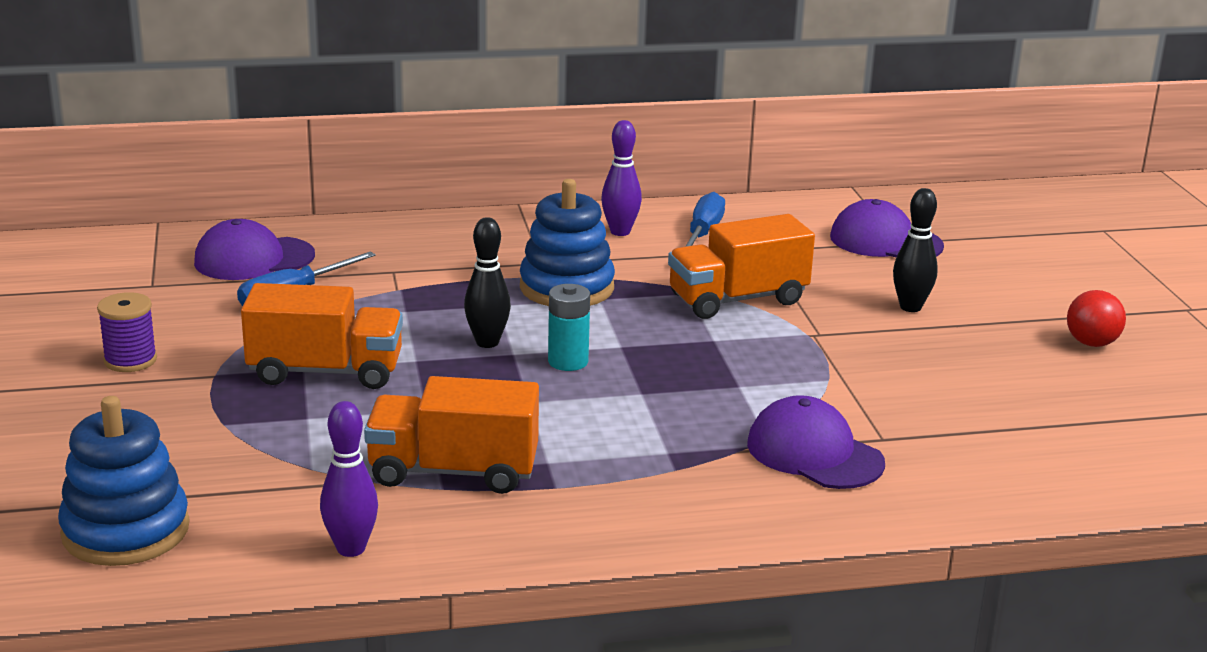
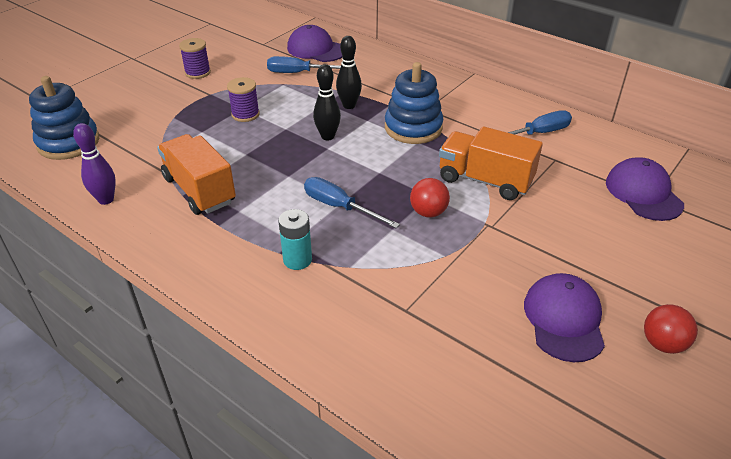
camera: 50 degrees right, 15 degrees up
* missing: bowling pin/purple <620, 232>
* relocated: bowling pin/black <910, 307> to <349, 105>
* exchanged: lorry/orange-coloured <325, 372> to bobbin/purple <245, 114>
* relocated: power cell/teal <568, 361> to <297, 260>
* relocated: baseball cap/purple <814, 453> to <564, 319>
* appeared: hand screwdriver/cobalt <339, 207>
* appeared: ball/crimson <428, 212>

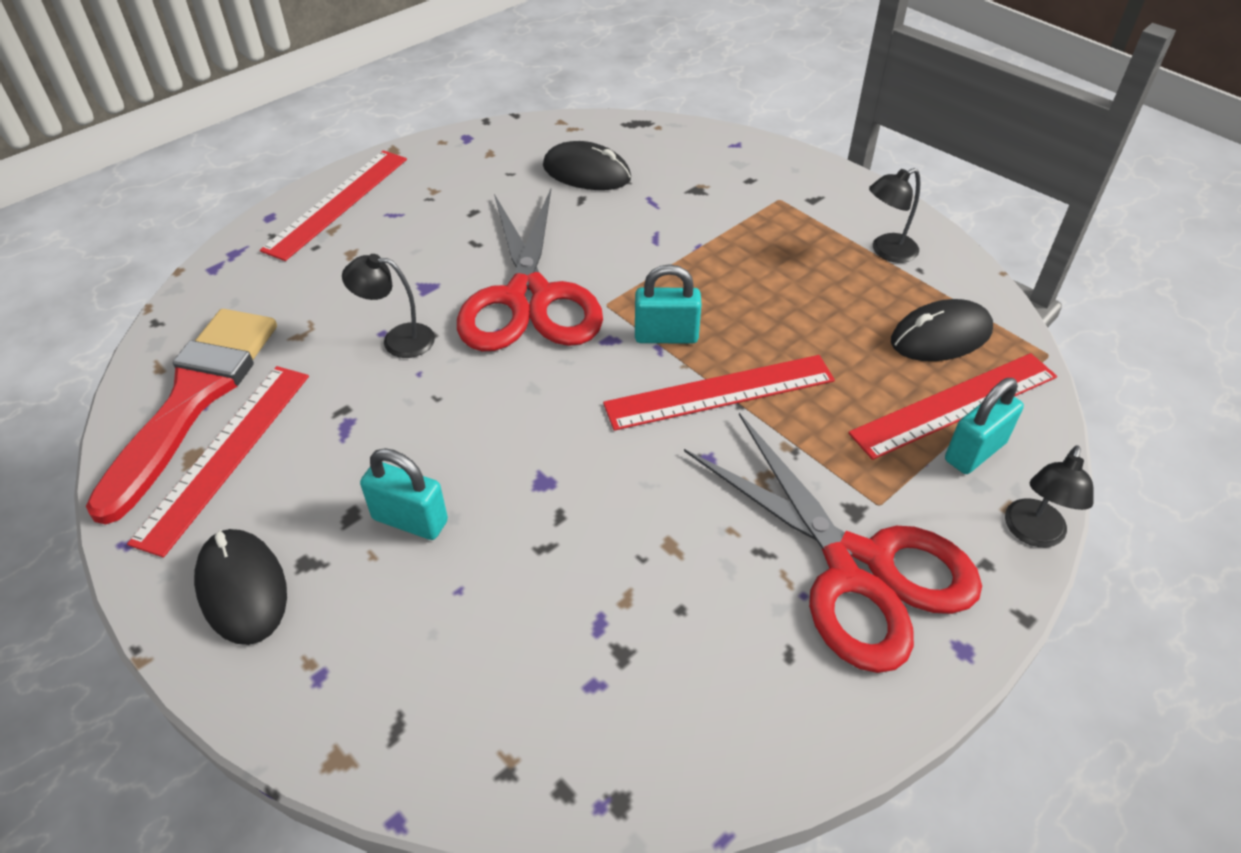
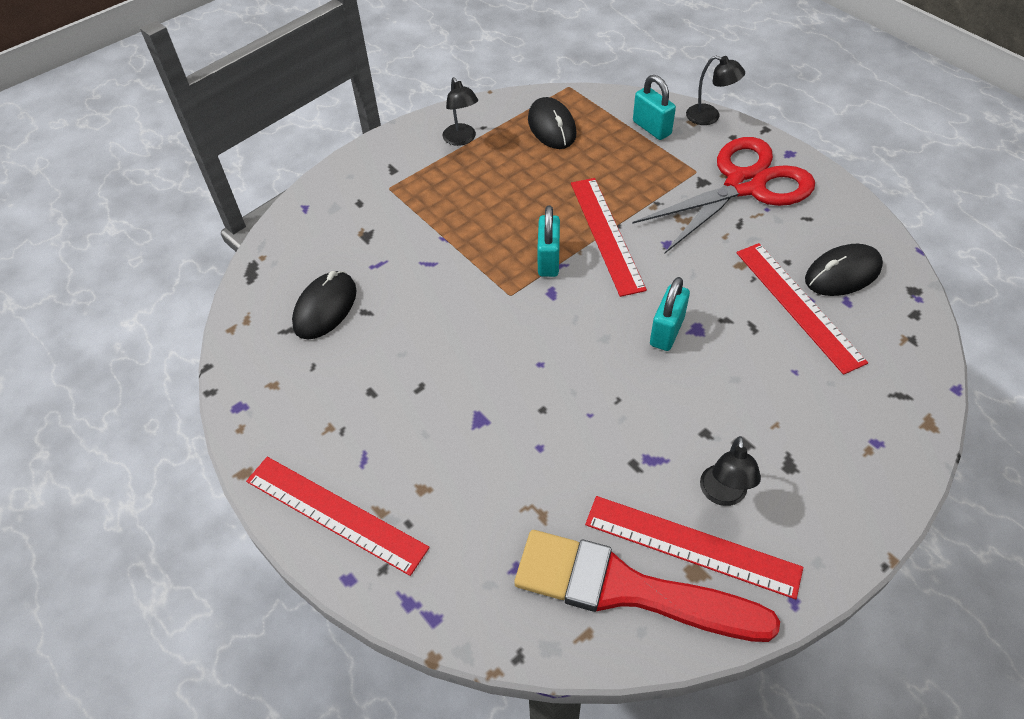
camera: 85 degrees left, 5 degrees up
* missing: pair of scissors/crimson <528, 298>
* relocated: lamp/black <398, 340> to <723, 495>
* relocated: ruler/crimson <955, 405> to <798, 305>
* relocated: padlock/teal <410, 520> to <667, 331>
* relocated: mouse/black <242, 588> to <842, 273>

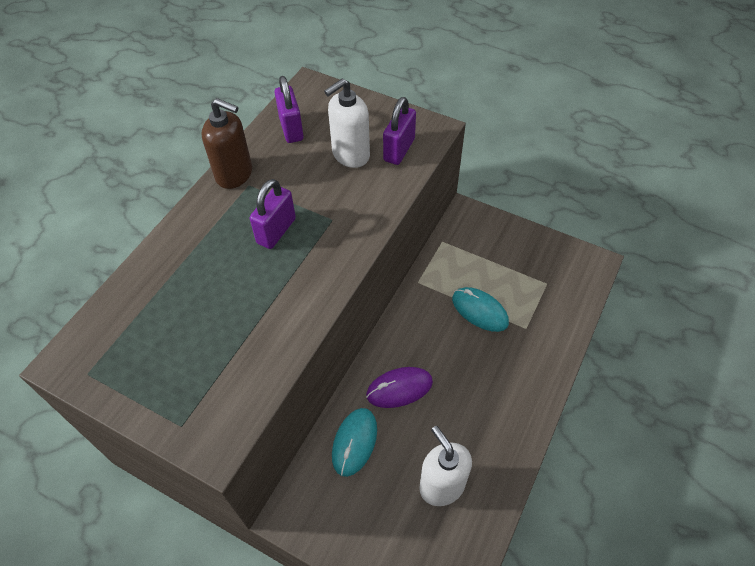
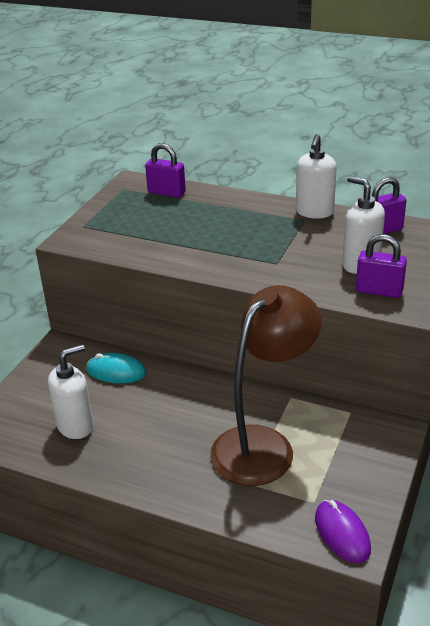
camera: 85 degrees right, 20 degrees down
* colour: soap pump/dark brown <234, 174> to soap pump/white <314, 212>
* relocated: padlock/purple <276, 231> to <166, 193>
* exchanged: mouse/teal <479, 311> to lamp/dark brown <263, 444>
* relocated: mouse/purple <399, 388> to <342, 533>

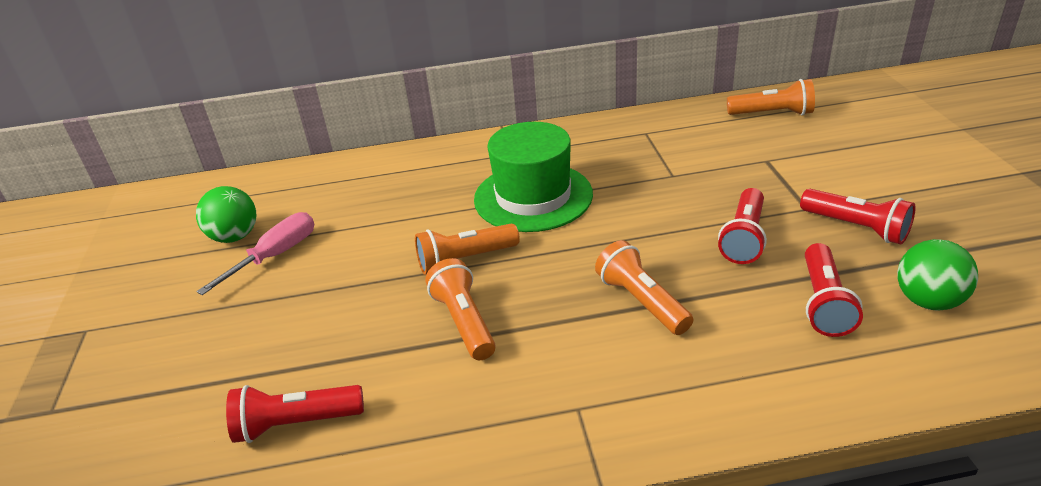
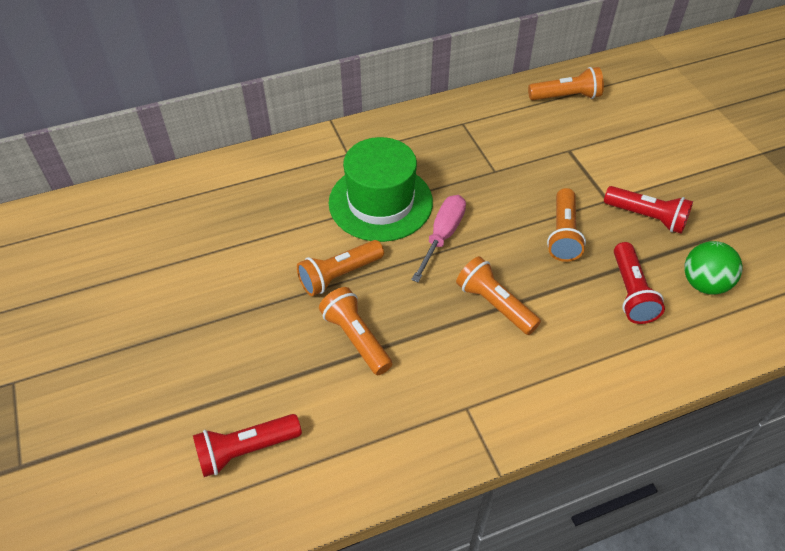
camera: 15 degrees left, 15 degrees up
* missing: ball/emerald <235, 237>
* colour: pocket torch/crimson <744, 238> to pocket torch/orange-coloured <563, 234>
* relocated: hand screwdriver/pink <276, 255> to <443, 235>

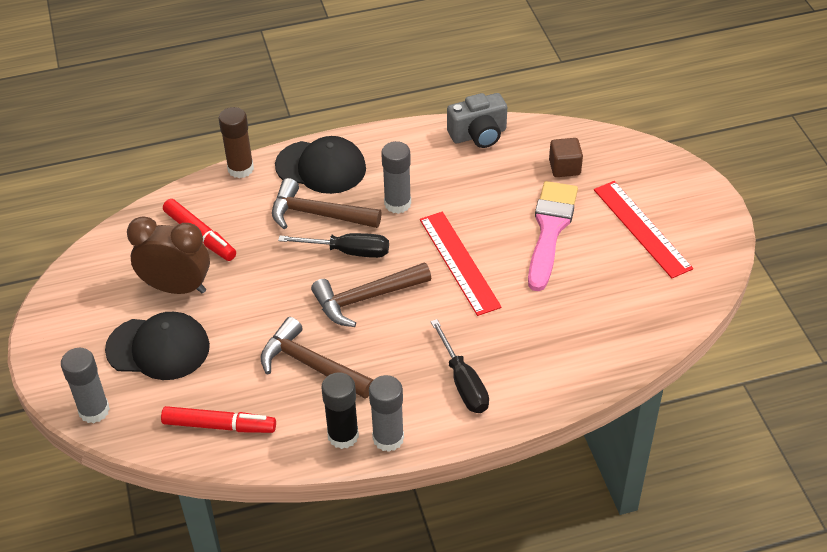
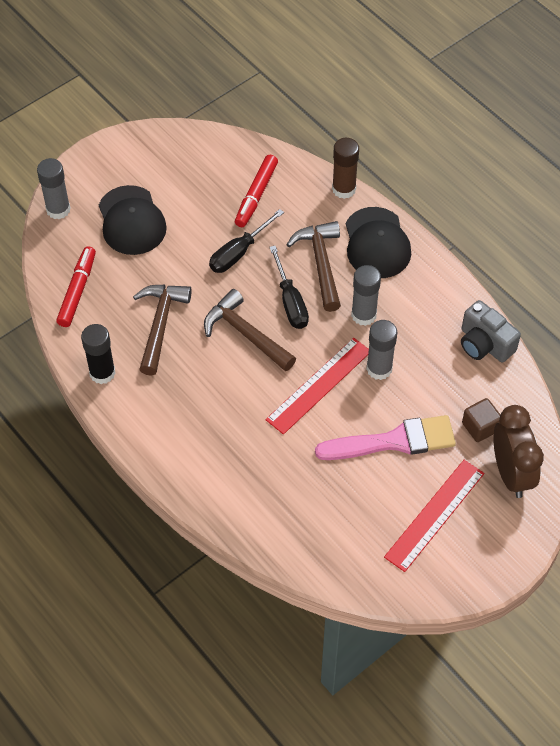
camera: 65 degrees right, 10 degrees up
* relocated: clock/dark brown <177, 288> to <511, 473>
* relocated: hand screwdriver/black <463, 382> to <239, 252>
* relocated: glue stick/ash-grey <388, 438> to <379, 369>
* spun: marker pen/crimson <219, 426> = <77, 291> 150 degrees counterclockwise

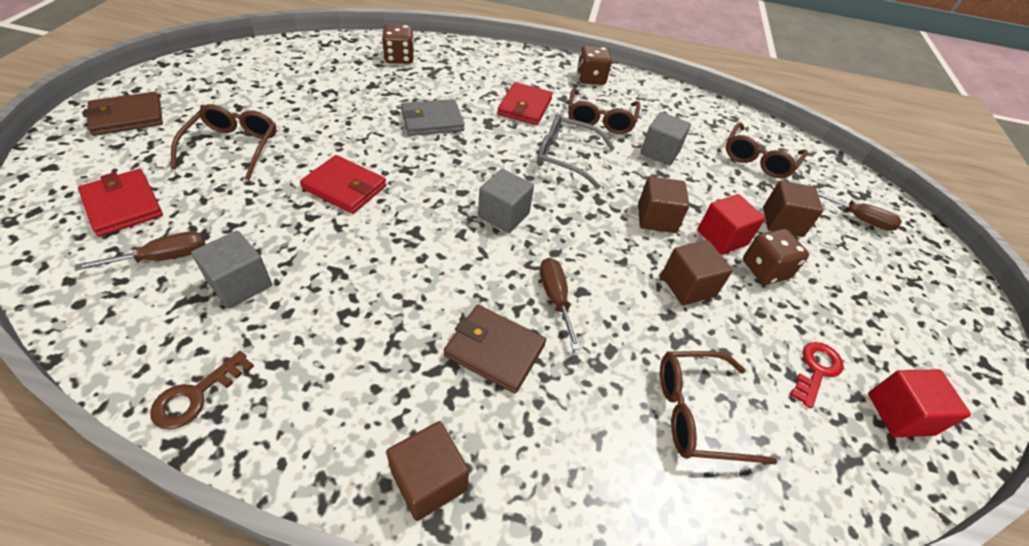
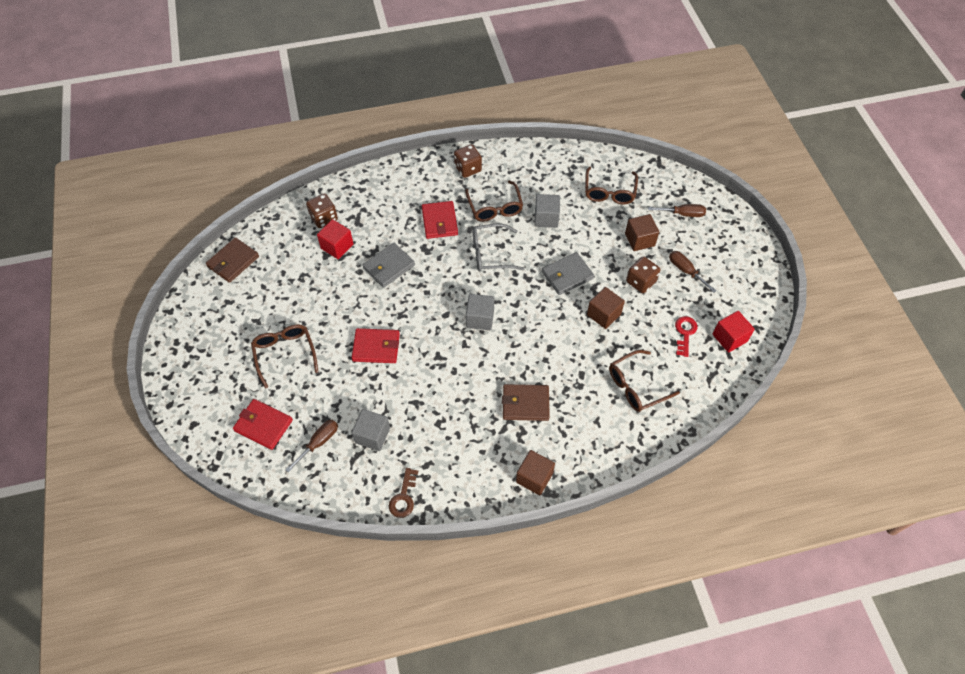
camera: 20 degrees left, 10 degrees up
* relocated: card wallet/dark brown <127, 117> to <233, 261>
* exchanged: cube/dark brown <656, 218> to card wallet/ash-grey <567, 275>
* relocated: cube/crimson <722, 237> to <337, 246>
* relocated: hand screwdriver/dark brown <555, 298> to <686, 271>

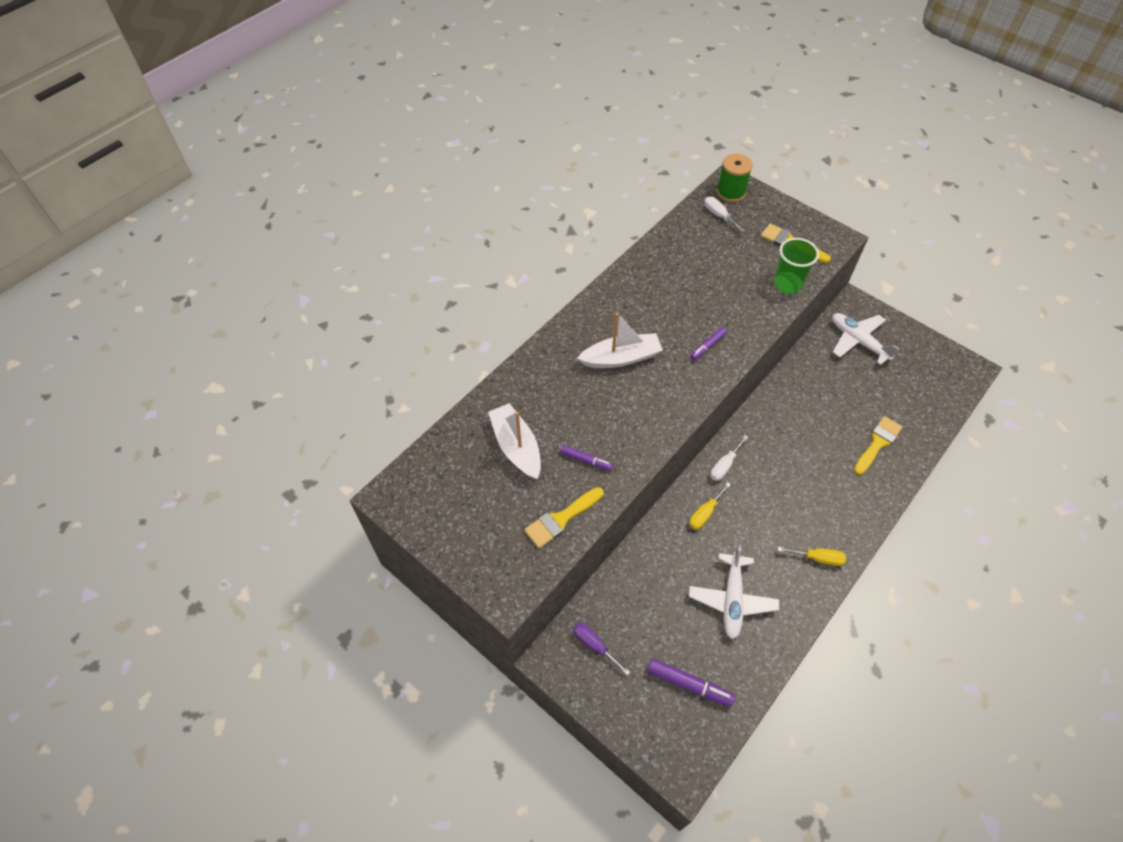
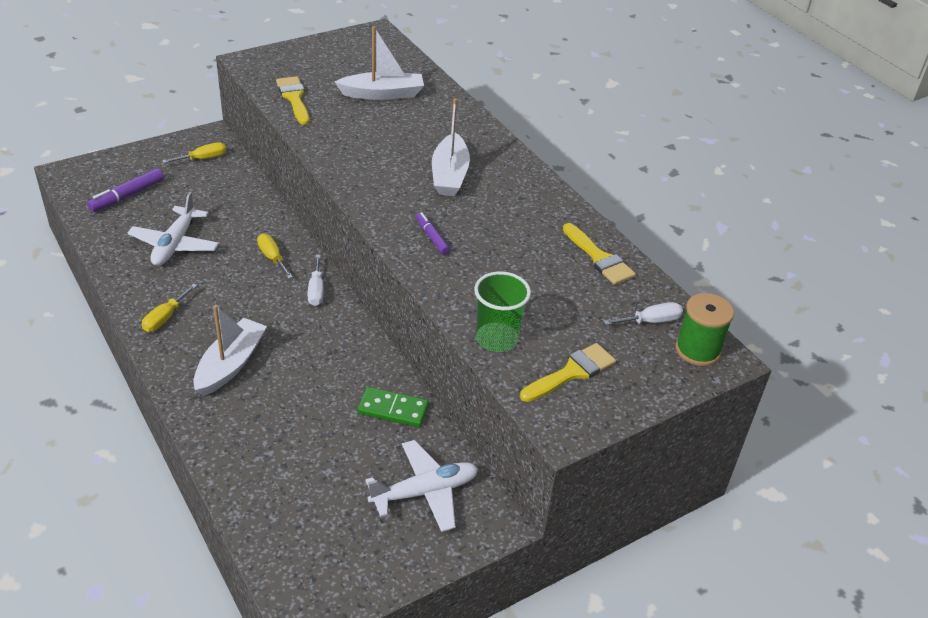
camera: 105 degrees right, 15 degrees down
* relocated: paintbrush/golden <877, 443> to <599, 258>
* spun: hand screwdriver/white <724, 465> = <316, 290> 150 degrees counterclockwise
* missing: marker pen/purple <586, 460>
* spun: plane/white <732, 599> = <175, 244> 105 degrees counterclockwise
* colour: hand screwdriver/purple <594, 645> to hand screwdriver/golden <203, 158>
* appeared: sailboat/white <230, 364>
* appeared: domino piece/emerald <393, 409>

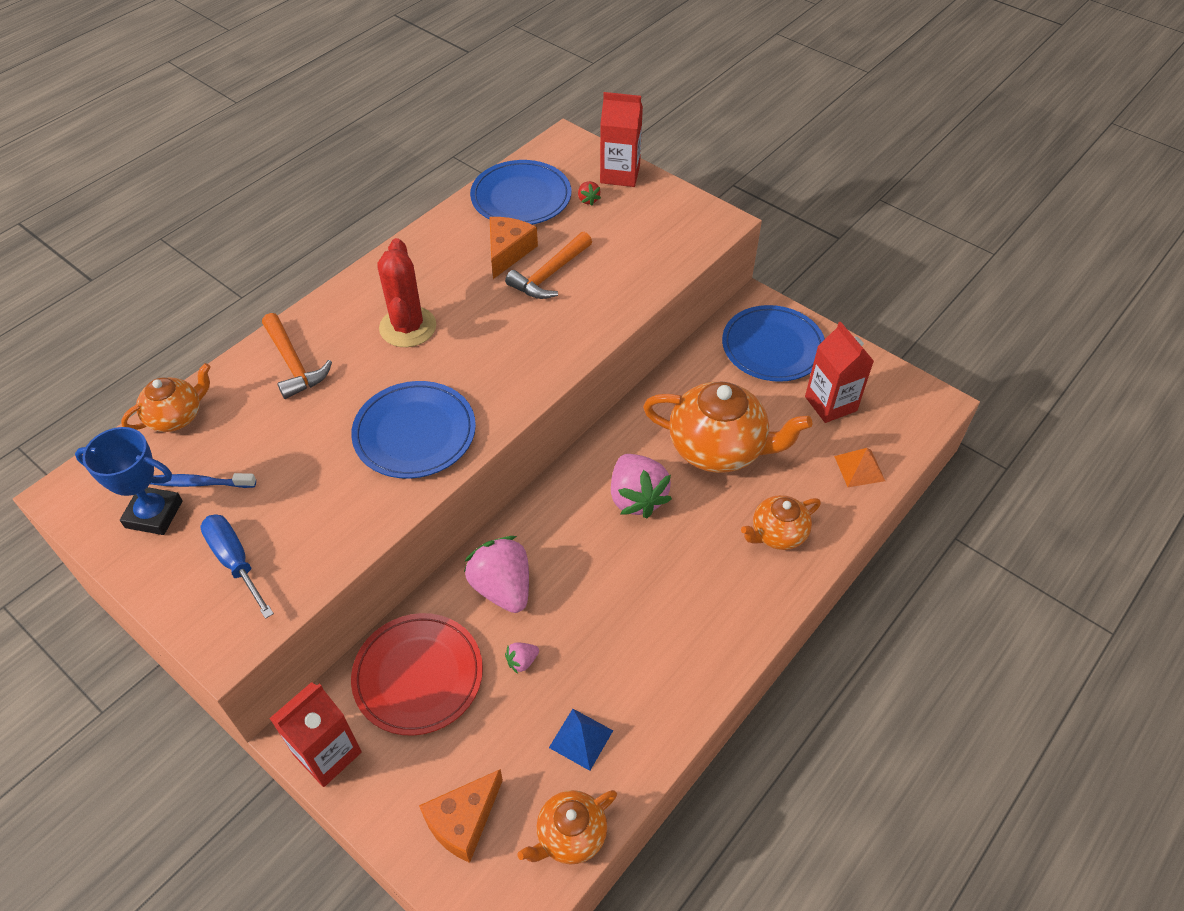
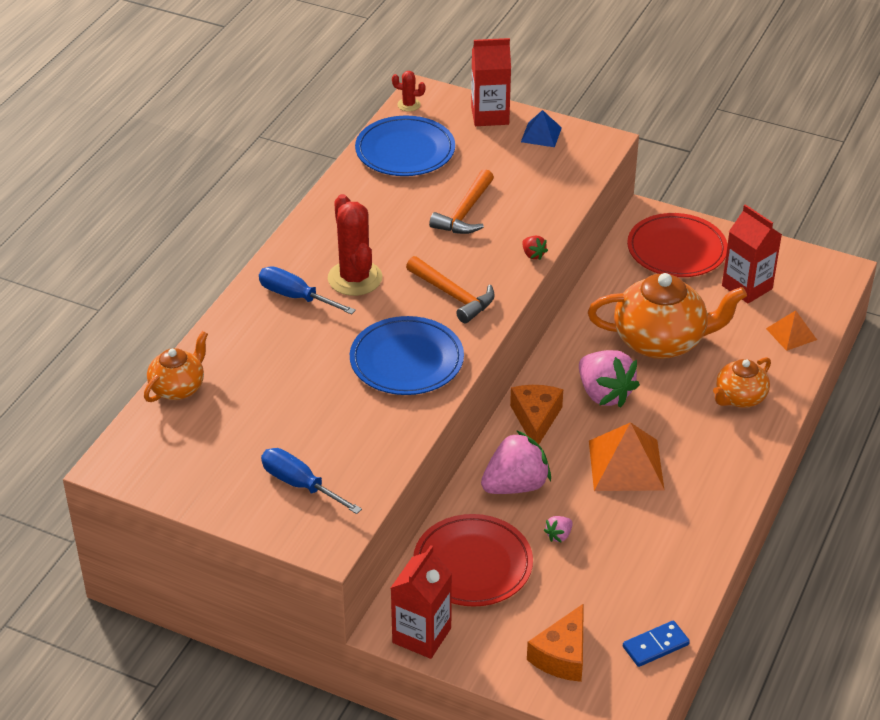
camera: 15 degrees left, 10 degrees down
* relocated: strawberry/crimson <588, 200> to <533, 255>
* relocated: cheese wedge/orange-coloured <508, 252> to <536, 419>
* colour: plate/cobalt <772, 347> to plate/crimson <676, 250>
* relocated: carpenter's hammer/orange-coloured <293, 364> to <453, 296>
* missing: prize cup/cobalt <154, 514>
* missing: dental brush/cobalt <200, 483>
* spun: strawberry/pink <502, 588> = <515, 485> 105 degrees clockwise
* relocated: solid pyramid/cobalt <581, 739> to <541, 134>
* exchanged: teapot/orange-coloured <570, 835> to domino piece/cobalt <655, 645>
* appeared: prickly plant/crimson <408, 105>
* appeared: hand screwdriver/cobalt <296, 297>
* appeared: solid pyramid/orange-coloured <626, 465>

